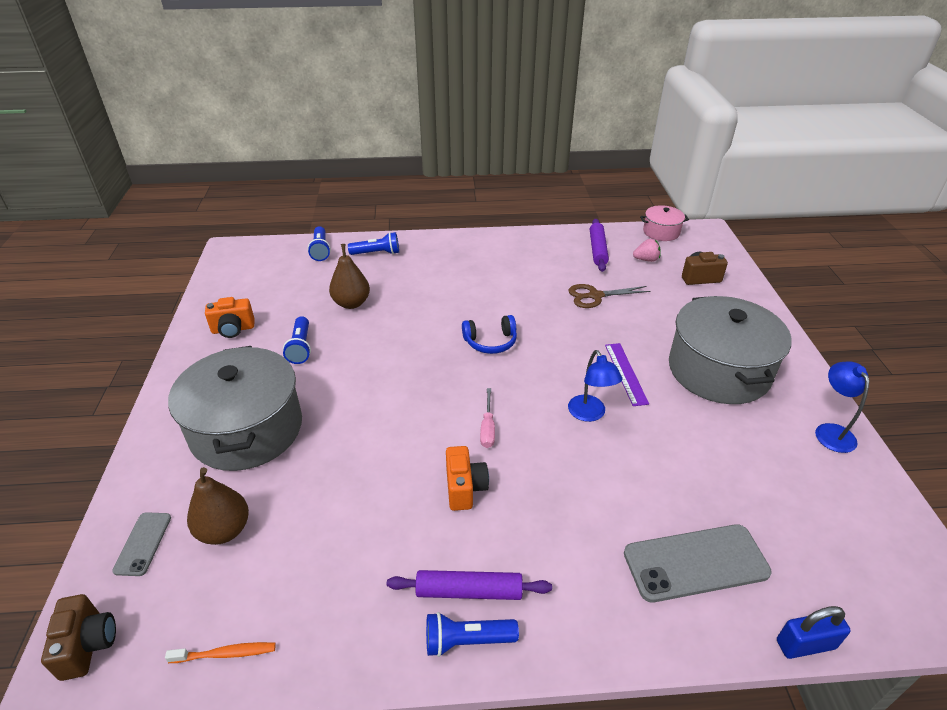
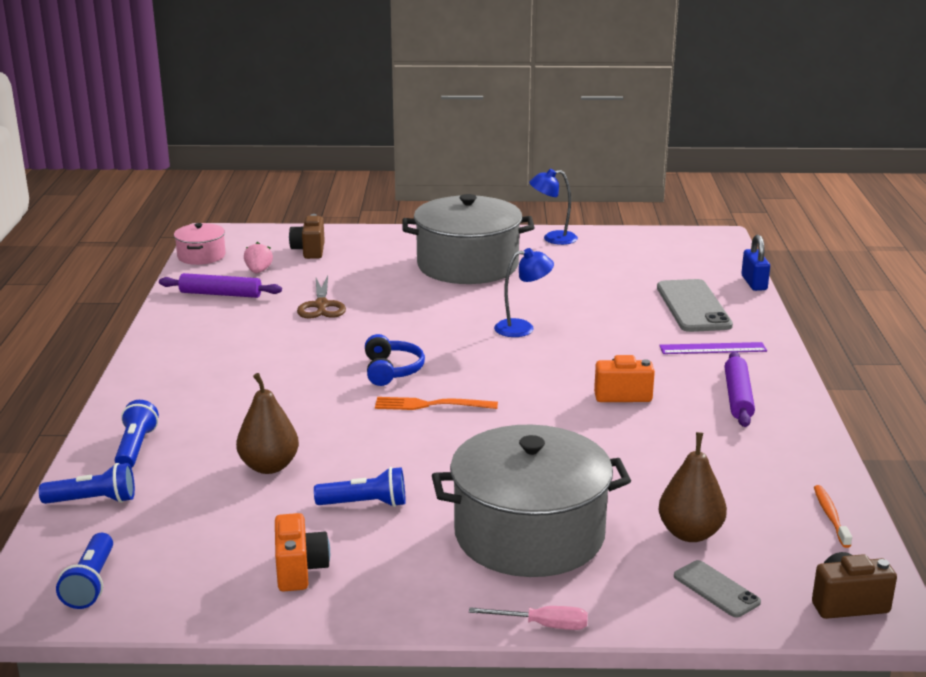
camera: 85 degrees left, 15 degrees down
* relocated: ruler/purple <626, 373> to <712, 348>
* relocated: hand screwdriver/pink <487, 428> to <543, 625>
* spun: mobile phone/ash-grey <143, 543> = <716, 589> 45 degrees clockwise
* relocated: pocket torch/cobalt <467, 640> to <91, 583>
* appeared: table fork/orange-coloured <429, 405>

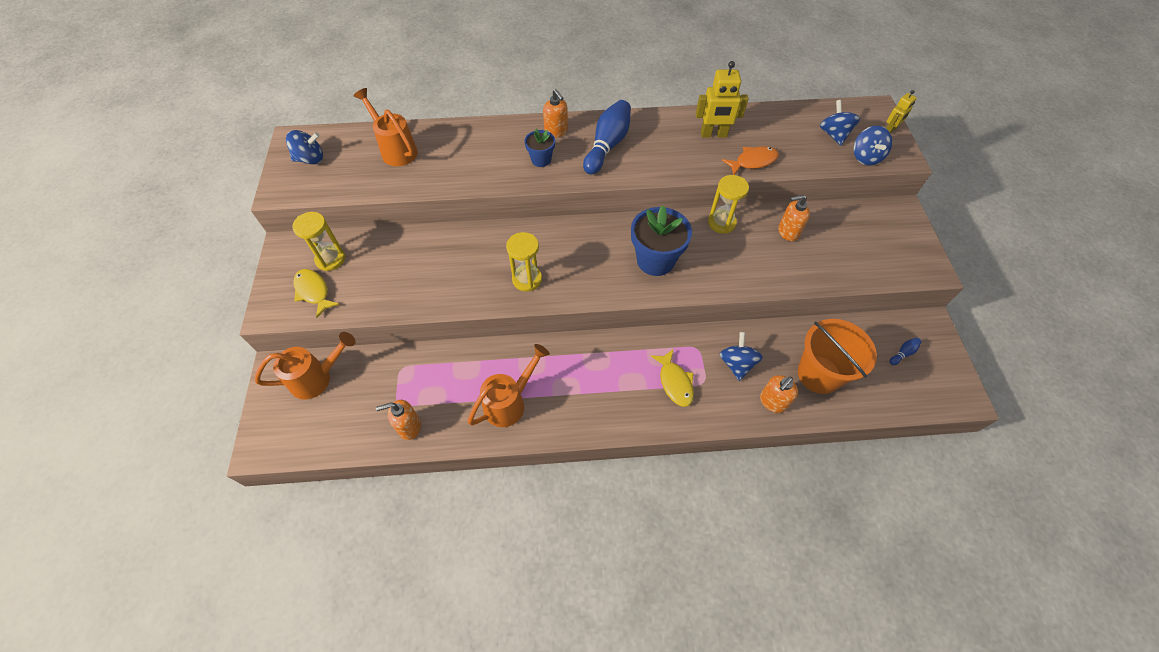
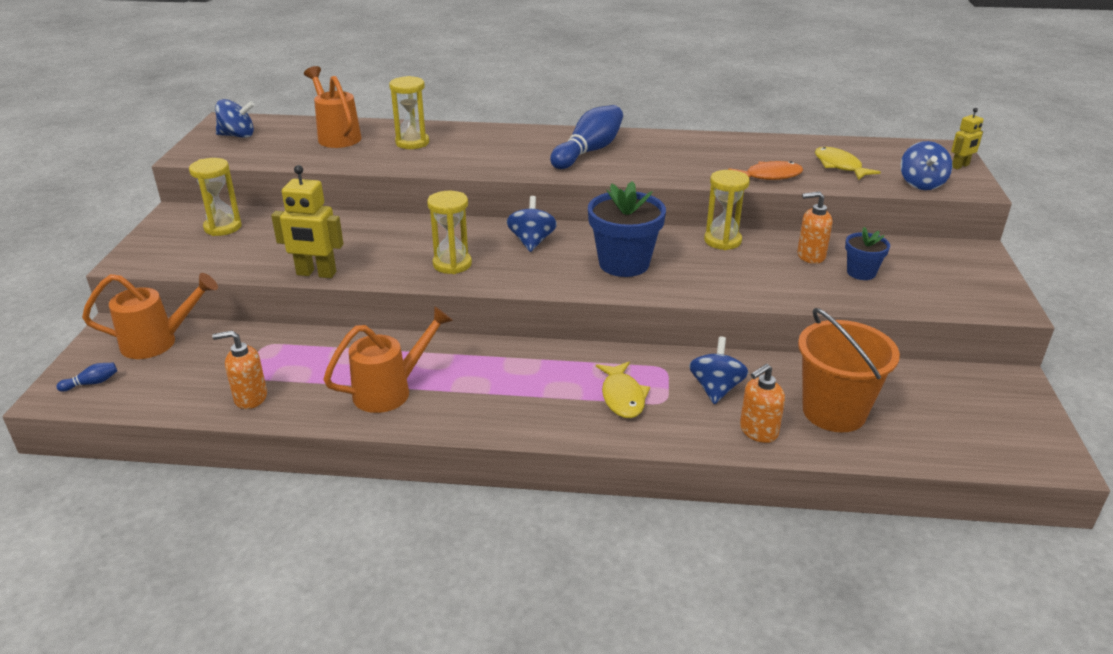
camera: 10 degrees right, 25 degrees down
* relocated: toy robot/golden <713, 134> to <316, 274>
* missing: soap pump/orange-coloured <556, 132>
* relocated: spinning top/cobalt <834, 135> to <532, 242>
* relocated: flower pot/cobalt <541, 160> to <861, 273>
* relocated: toy fish/golden <313, 291> to <839, 166>
* relocated: bowling pin/cobalt <903, 353> to <92, 383>
* appeared: sandglass/golden <412, 143>

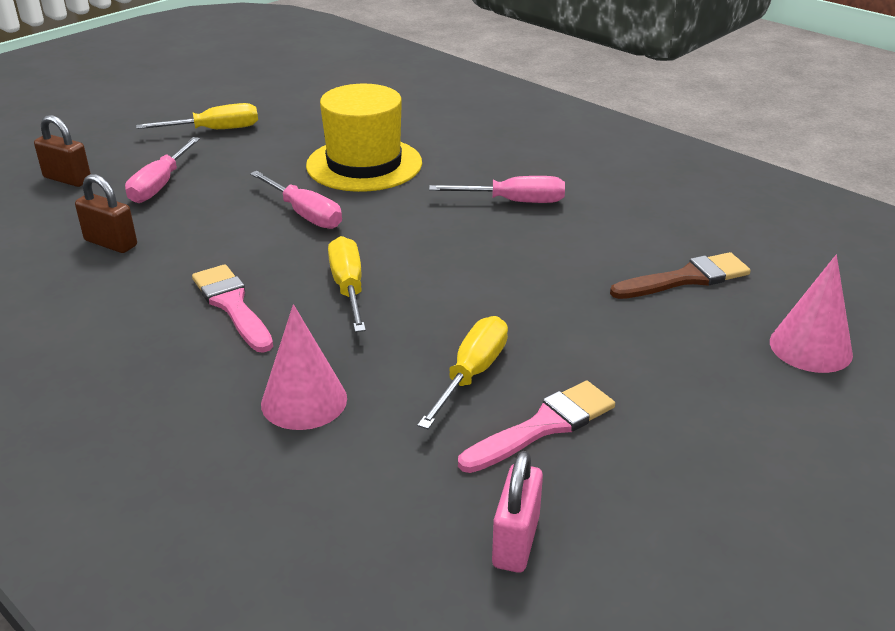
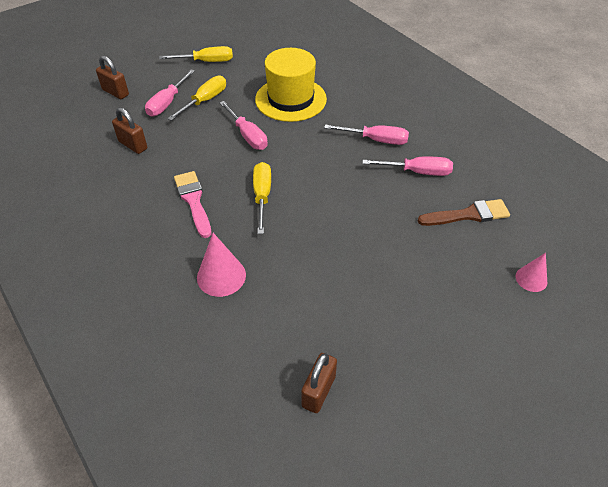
camera: 10 degrees right, 15 degrees up
* size: cone/pink <810, 347> = <531, 279> x0.63
* relocated: hand screwdriver/golden <472, 374> to <205, 101>
* missing: paintbrush/pink <543, 426>
* colour: padlock/pink <516, 541> to padlock/dark brown <318, 391>
* appeared: hand screwdriver/pink <417, 172>

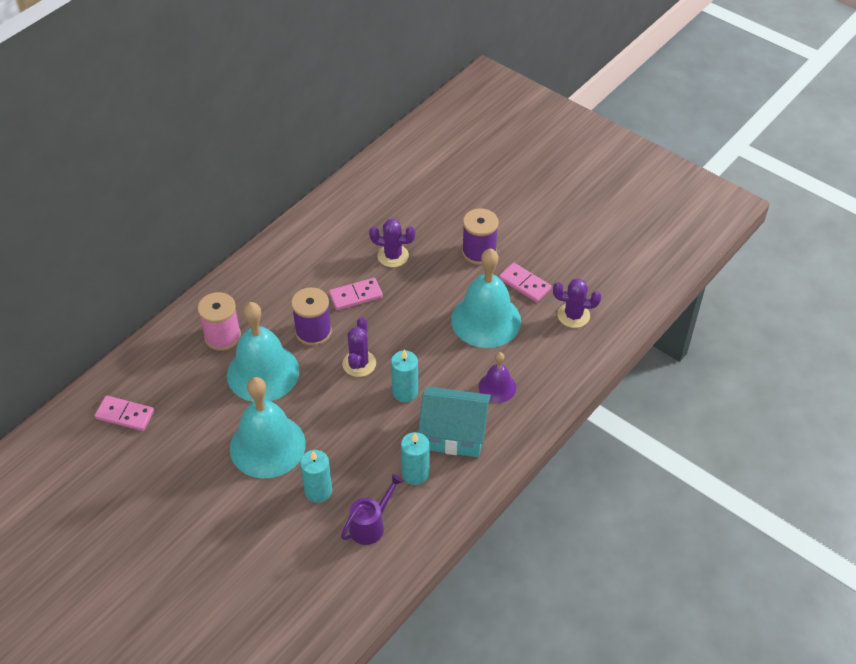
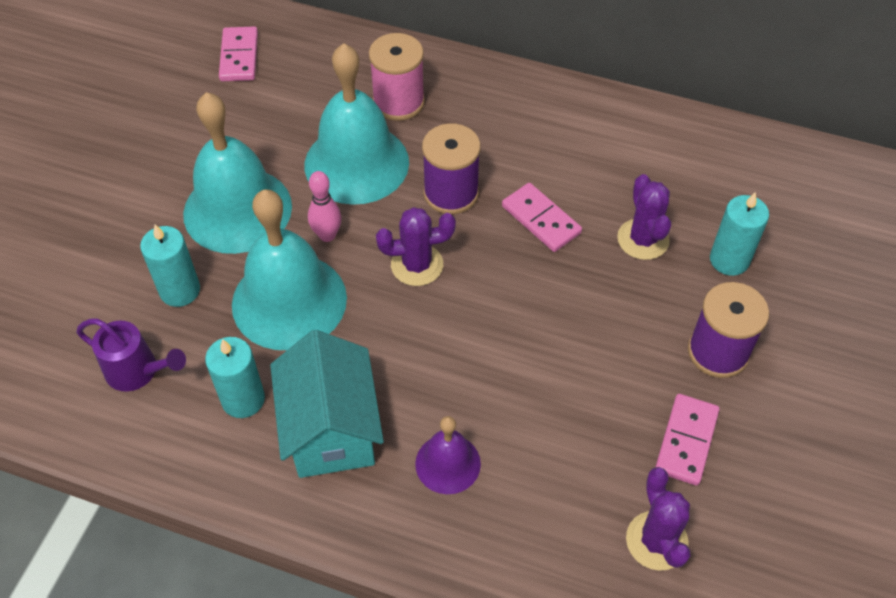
camera: 70 degrees right, 5 degrees up
* relocated: hand bell/teal <486, 320> to <289, 301>
* relocated: candle/teal <405, 392> to <729, 260>
* appeared: bowling pin/pink <327, 235>

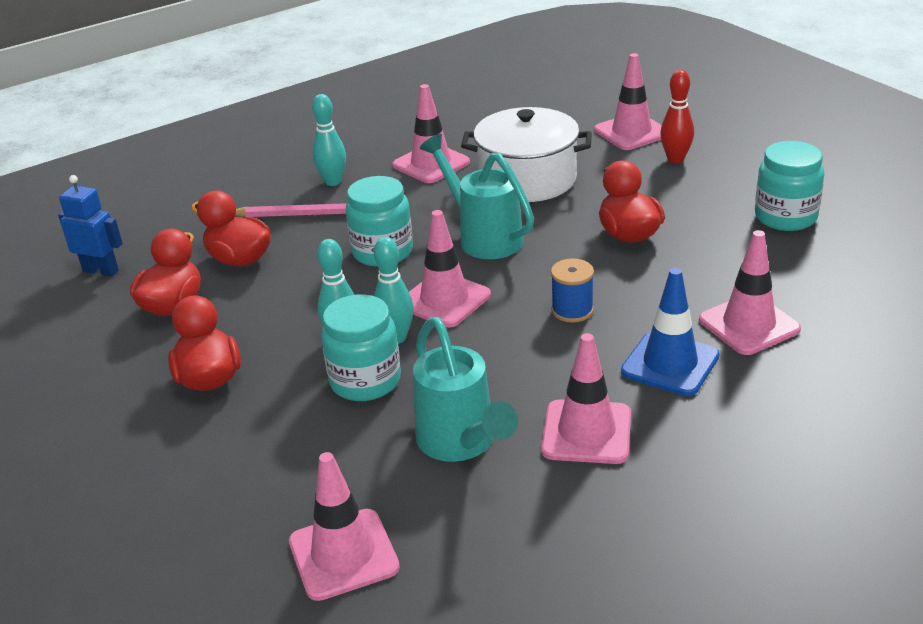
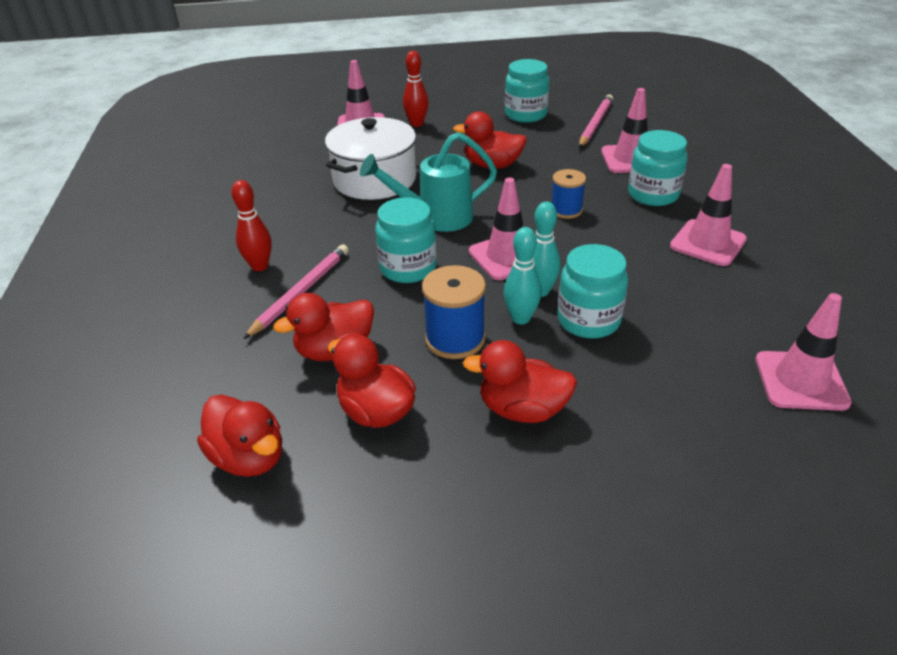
camera: 65 degrees left, 5 degrees up
* missing: traffic cone/pink <431, 164>
* colour: bowling pin/teal <333, 182> to bowling pin/crimson <259, 266>
* exchanged: toy robot/cobalt <101, 270> to rubber duck/crimson <249, 457>
* exchanged: traffic cone/cobalt <670, 364> to jam jar/teal <653, 194>
* missing: watering can/teal <461, 444>
* appeared: lead pencil/pink <595, 124>
* appeared: bobbin/cobalt <455, 339>

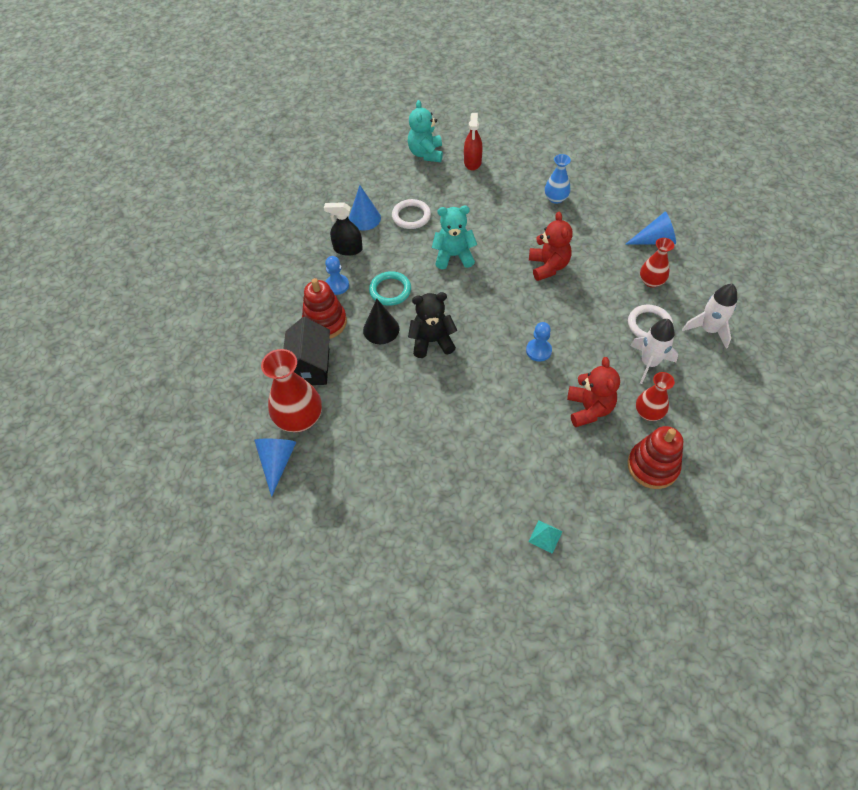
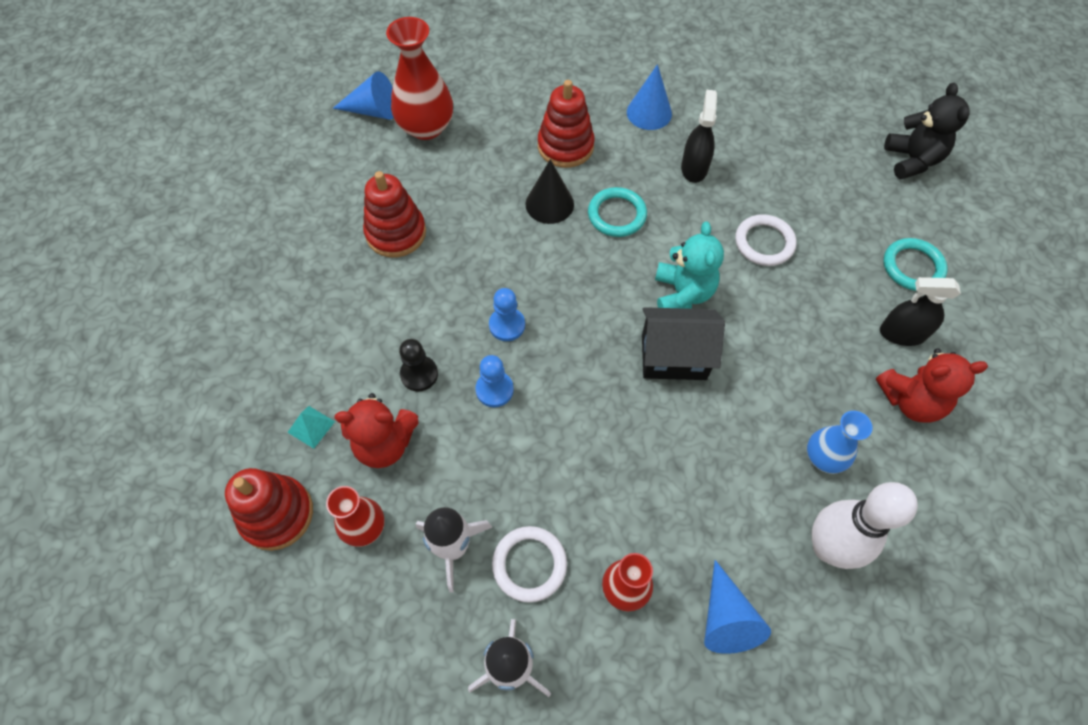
camera: 90 degrees right, 5 degrees up
* exchanged: stuffed bear/teal <426, 154> to ring/teal <912, 267>
* colour: spray cleaner/crimson <472, 162> to spray cleaner/black <902, 333>
* relocated: cone/cobalt <364, 218> to <649, 113>
* relocated: stuffed bear/crimson <548, 266> to <910, 400>
* relocated: game pawn/cobalt <337, 285> to <507, 325>
* relocated: stuffed bear/black <432, 341> to <912, 160>
* relocated: cottage/black <311, 367> to <673, 357>
* relocated: solid pyramid/teal <545, 536> to <311, 427>
* appeared: ring stacker/crimson <396, 233>
* appeared: game pawn/black <419, 374>
* appeared: bowling pin/white <827, 547>

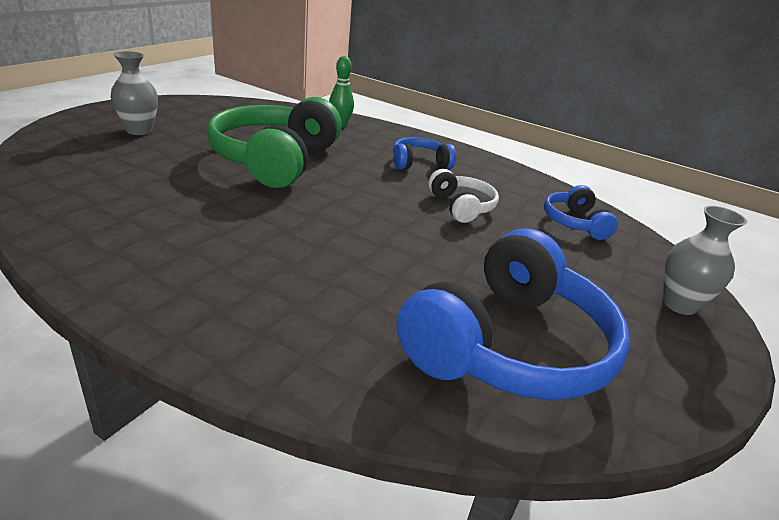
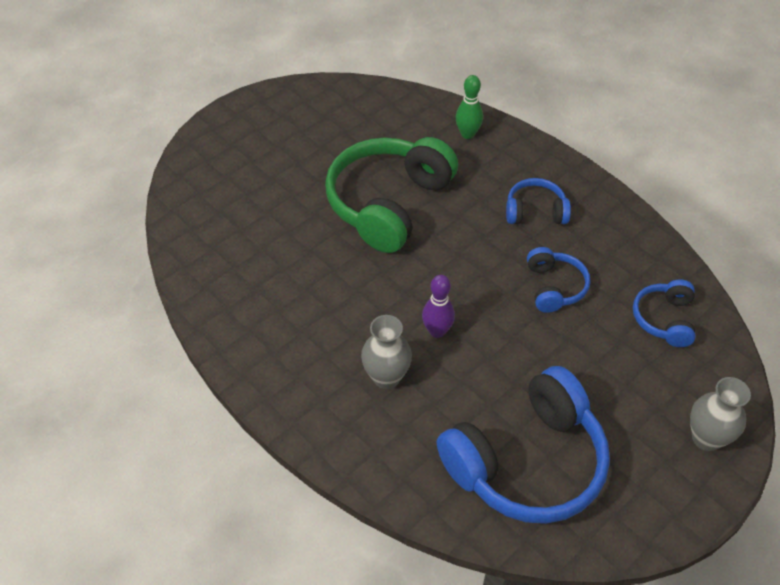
camera: 20 degrees right, 20 degrees up
* relocated: flower vase/ash-grey <139, 130> to <386, 377>
* colour: headphones/white <461, 207> to headphones/cobalt <554, 287>
* appeared: bowling pin/purple <437, 331>

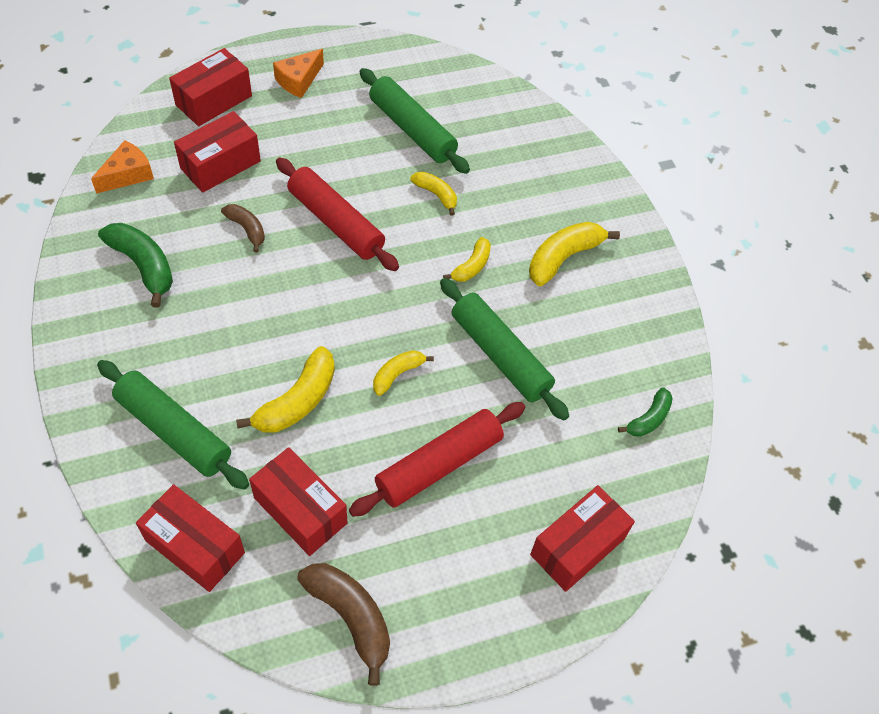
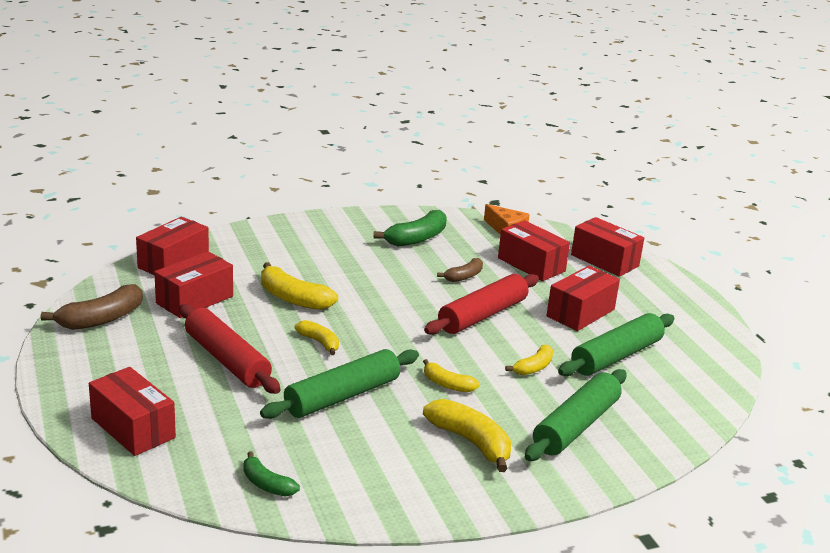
camera: 90 degrees right, 30 degrees down
* missing: cheese wedge/orange-coloured <299, 80>
* relocated: dough roller/emerald <173, 431> to <576, 426>
* appeared: package/crimson <580, 313>

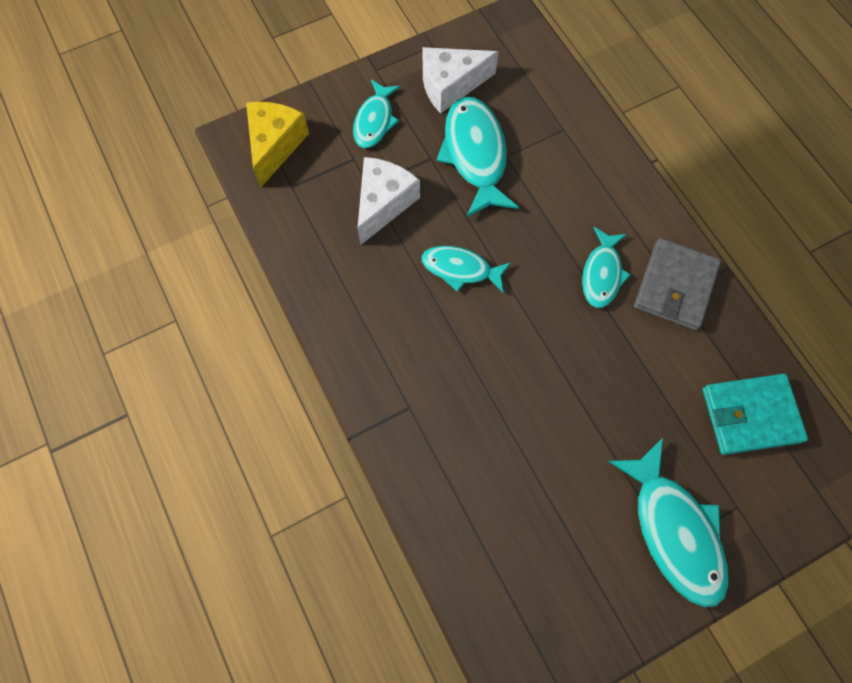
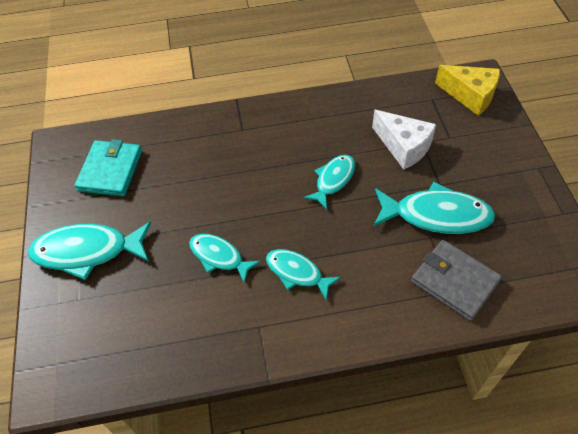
camera: 110 degrees right, 15 degrees down
* missing: cheese wedge/white <450, 85>
* relocated: toy fish/teal <375, 121> to <219, 257>
* relocated: card wallet/ash-grey <675, 286> to <454, 281>
* relocated: card wallet/teal <750, 415> to <110, 170>

